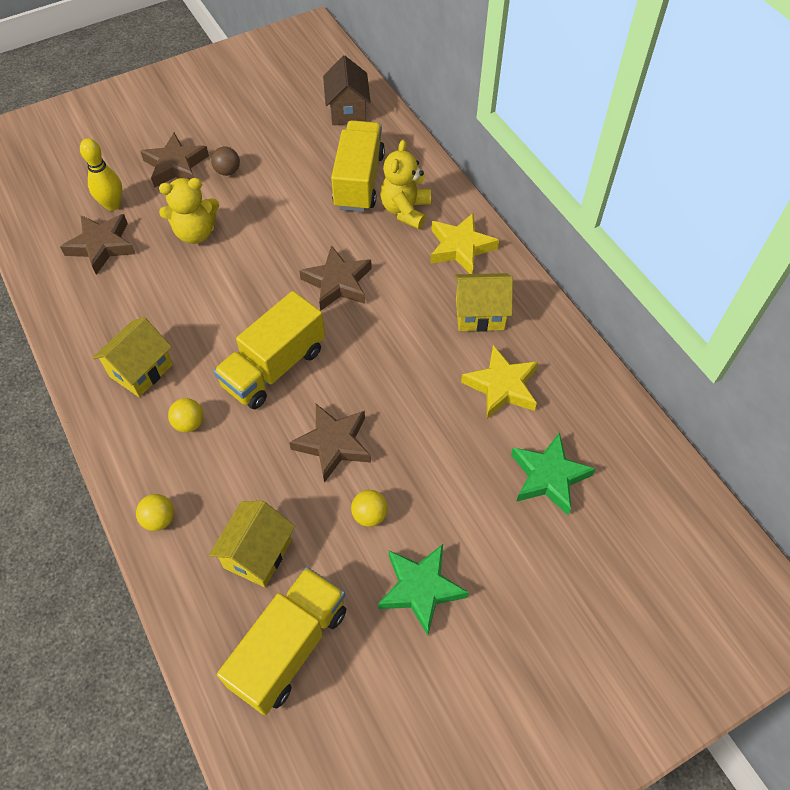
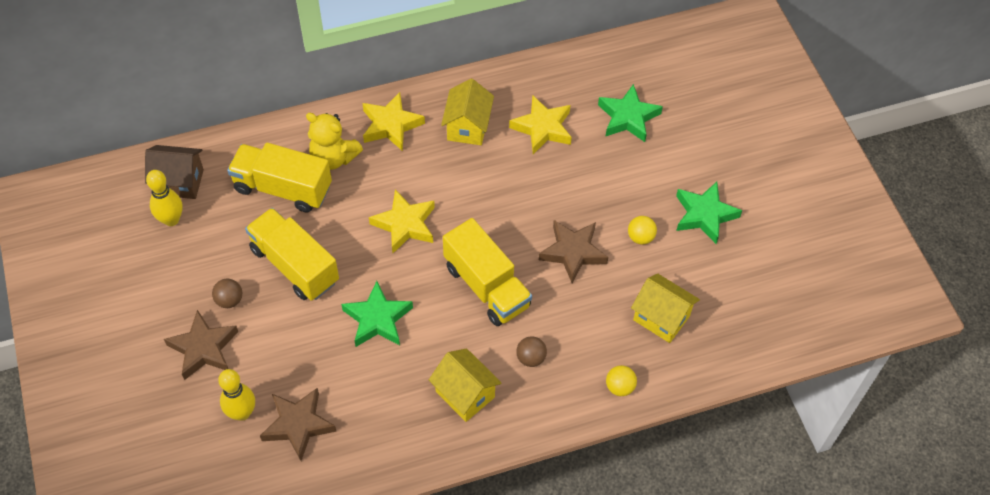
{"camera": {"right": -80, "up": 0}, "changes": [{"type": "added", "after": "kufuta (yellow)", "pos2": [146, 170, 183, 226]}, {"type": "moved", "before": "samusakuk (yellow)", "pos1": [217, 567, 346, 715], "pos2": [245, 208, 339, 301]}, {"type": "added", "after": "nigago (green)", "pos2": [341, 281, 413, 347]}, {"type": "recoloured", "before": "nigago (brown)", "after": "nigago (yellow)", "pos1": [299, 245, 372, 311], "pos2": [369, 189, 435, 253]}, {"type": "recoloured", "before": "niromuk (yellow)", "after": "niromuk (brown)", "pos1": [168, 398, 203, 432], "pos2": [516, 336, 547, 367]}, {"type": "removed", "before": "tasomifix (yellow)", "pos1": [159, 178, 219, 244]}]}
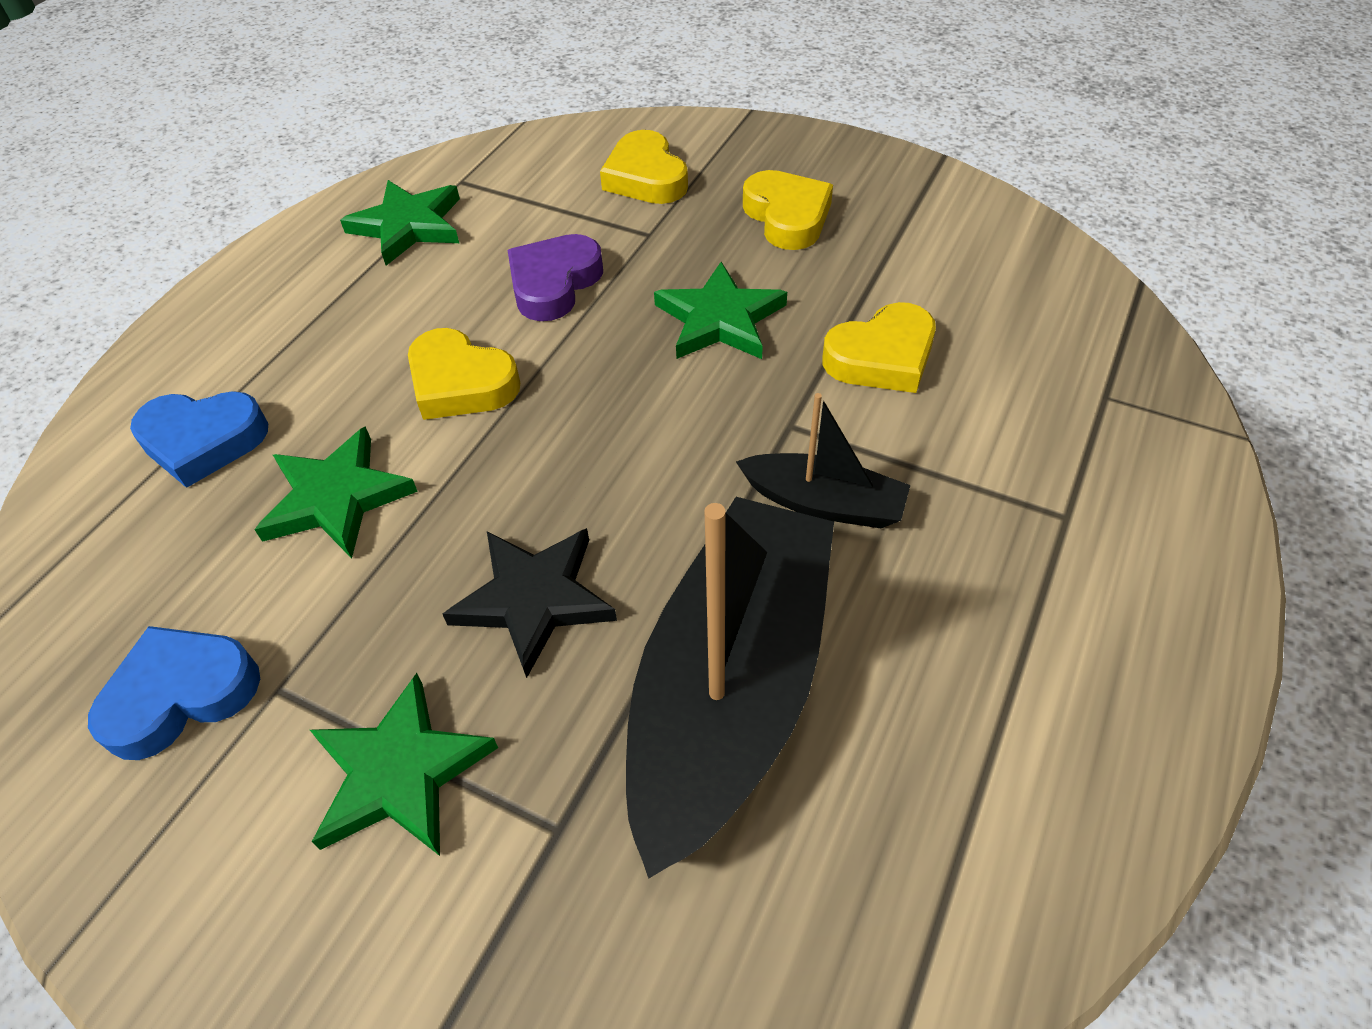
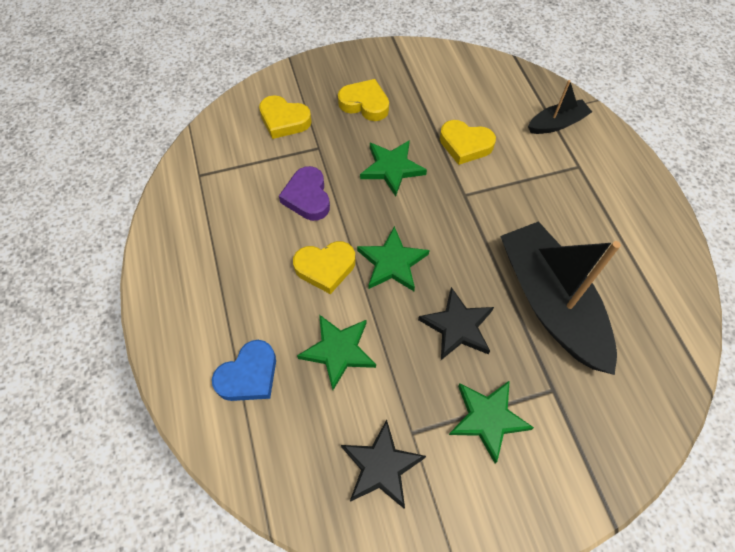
{"camera": {"right": -45, "up": 10}, "changes": [{"type": "replaced", "before": "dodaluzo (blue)", "after": "nigago (black)", "pos1": [88, 626, 260, 760], "pos2": [341, 420, 426, 509]}, {"type": "moved", "before": "nigago (green)", "pos1": [340, 180, 460, 266], "pos2": [357, 226, 430, 291]}, {"type": "turned", "before": "dodaluzo (yellow)", "pos1": [822, 302, 936, 393], "pos2": [440, 120, 496, 165], "turn": 90}, {"type": "moved", "before": "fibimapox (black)", "pos1": [736, 393, 910, 528], "pos2": [528, 80, 592, 134]}]}
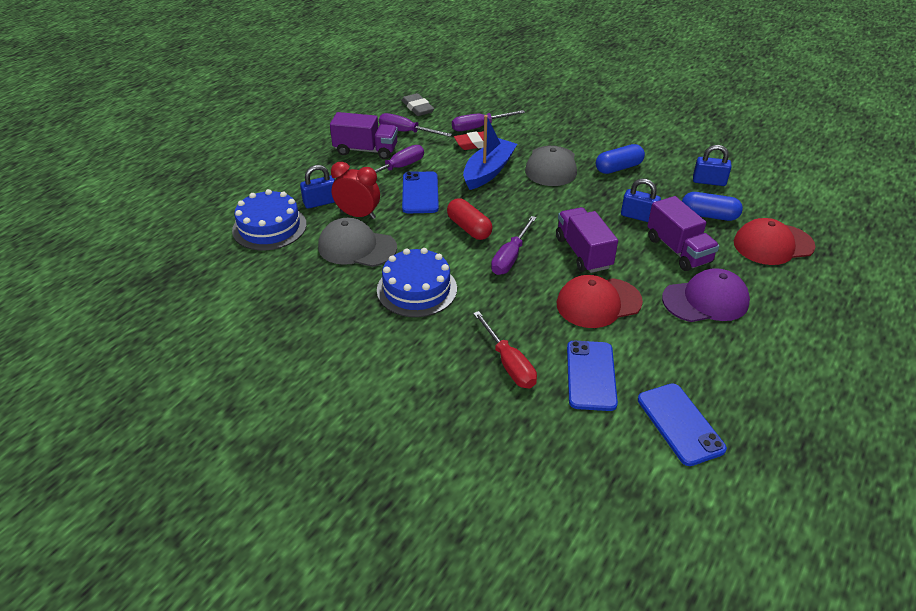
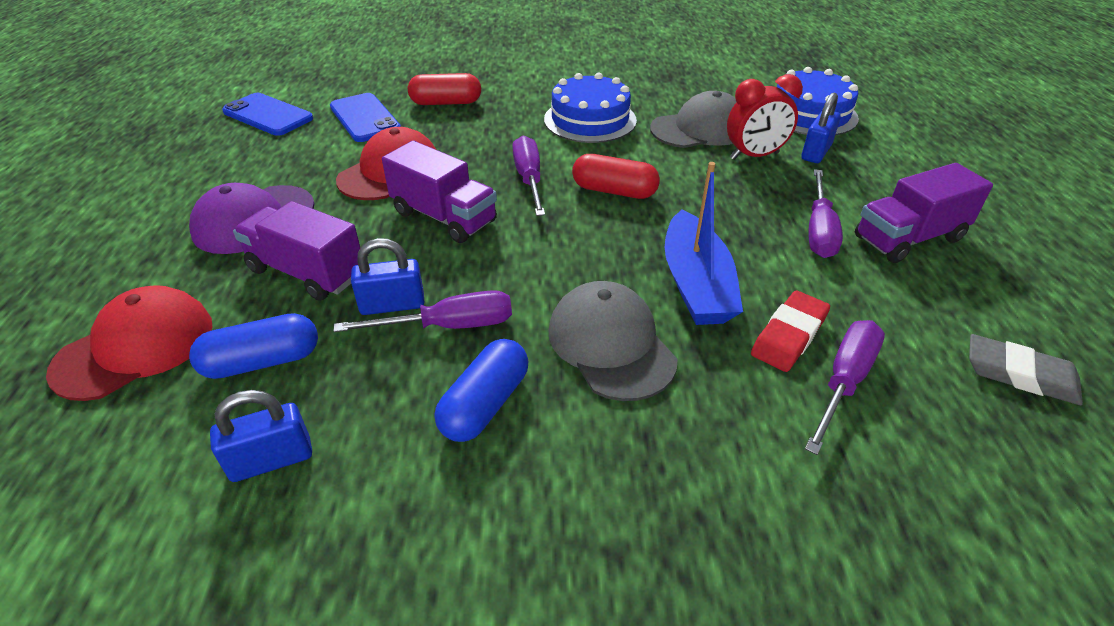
{"camera": {"right": 145, "up": 0}, "changes": [{"type": "moved", "before": "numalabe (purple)", "pos1": [379, 113, 452, 137], "pos2": [333, 290, 512, 332]}, {"type": "replaced", "before": "numalabe (red)", "after": "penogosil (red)", "pos1": [473, 311, 537, 388], "pos2": [408, 73, 481, 105]}, {"type": "removed", "before": "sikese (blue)", "pos1": [402, 171, 439, 213]}]}
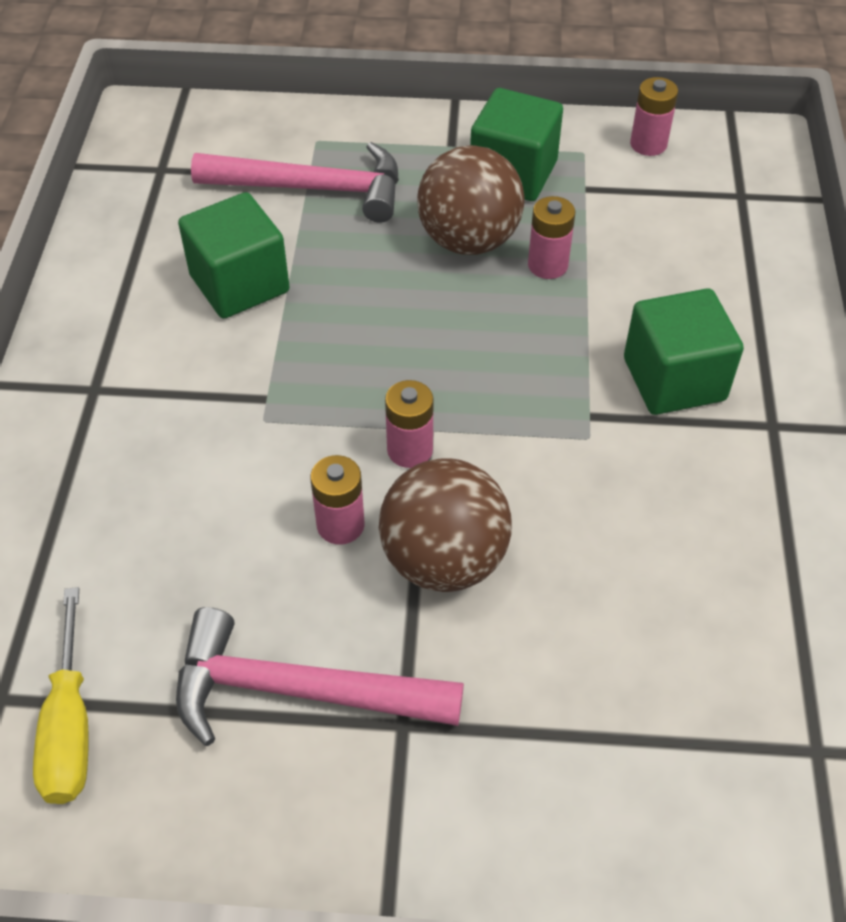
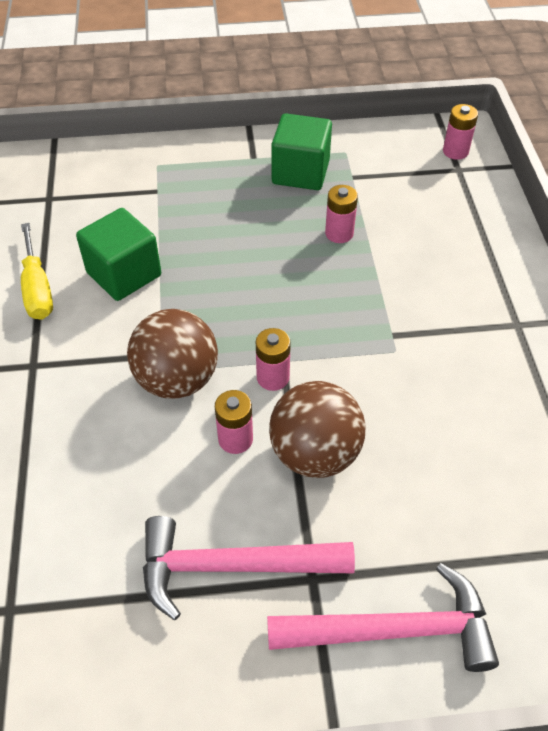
{"camera": {"right": -10, "up": 0}, "changes": [{"type": "moved", "before": "numalabe (yellow)", "pos1": [33, 587, 88, 804], "pos2": [21, 223, 53, 320]}, {"type": "moved", "before": "niromuk (brown)", "pos1": [417, 145, 524, 255], "pos2": [127, 309, 218, 399]}, {"type": "moved", "before": "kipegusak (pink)", "pos1": [191, 142, 399, 223], "pos2": [267, 563, 499, 672]}, {"type": "moved", "before": "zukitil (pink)", "pos1": [630, 77, 678, 156], "pos2": [443, 104, 478, 160]}, {"type": "removed", "before": "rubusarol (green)", "pos1": [624, 288, 744, 415]}]}
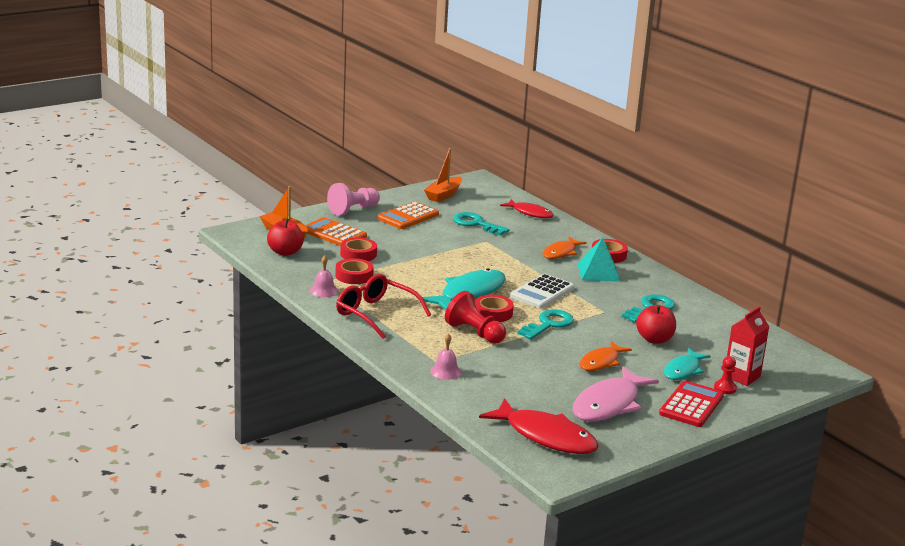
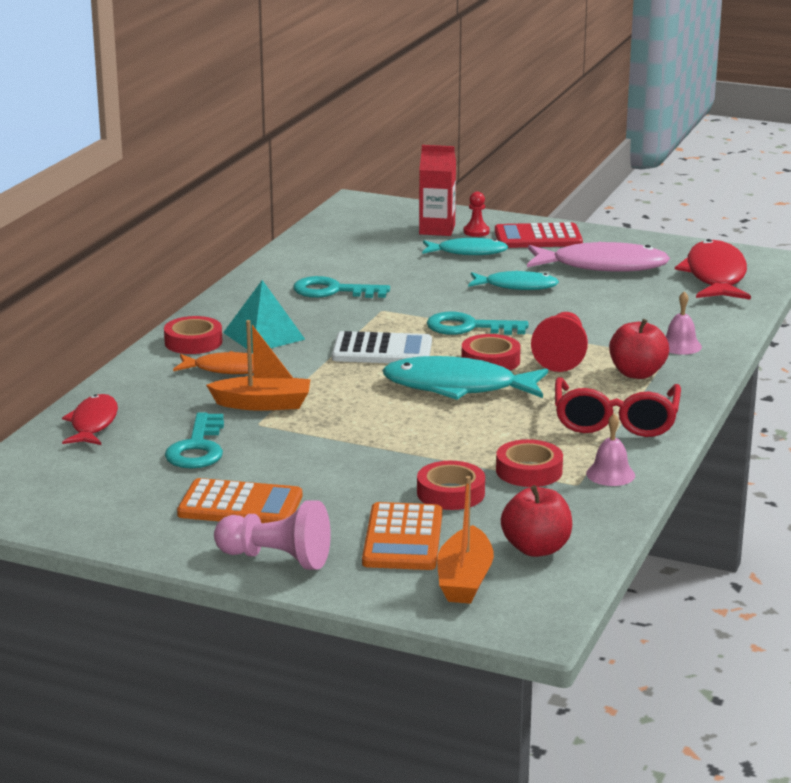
{"camera": {"right": -120, "up": 0}, "changes": [{"type": "moved", "before": "fibimapox (orange)", "pos1": [424, 148, 462, 202], "pos2": [206, 320, 311, 411]}, {"type": "recoloured", "before": "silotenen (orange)", "after": "silotenen (turquoise)", "pos1": [580, 341, 632, 371], "pos2": [468, 271, 559, 290]}, {"type": "moved", "before": "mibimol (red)", "pos1": [636, 305, 676, 344], "pos2": [609, 319, 669, 379]}]}
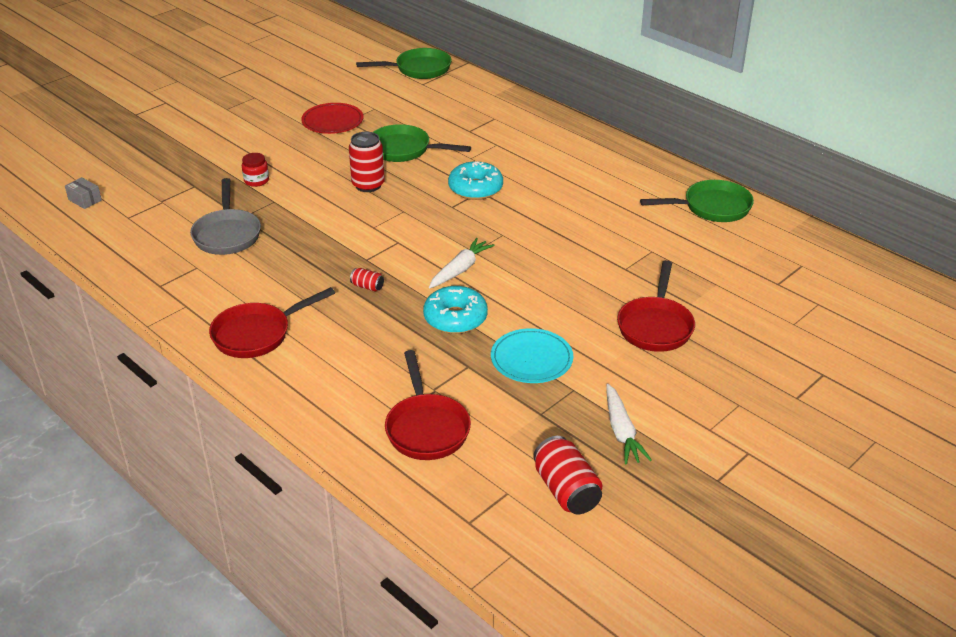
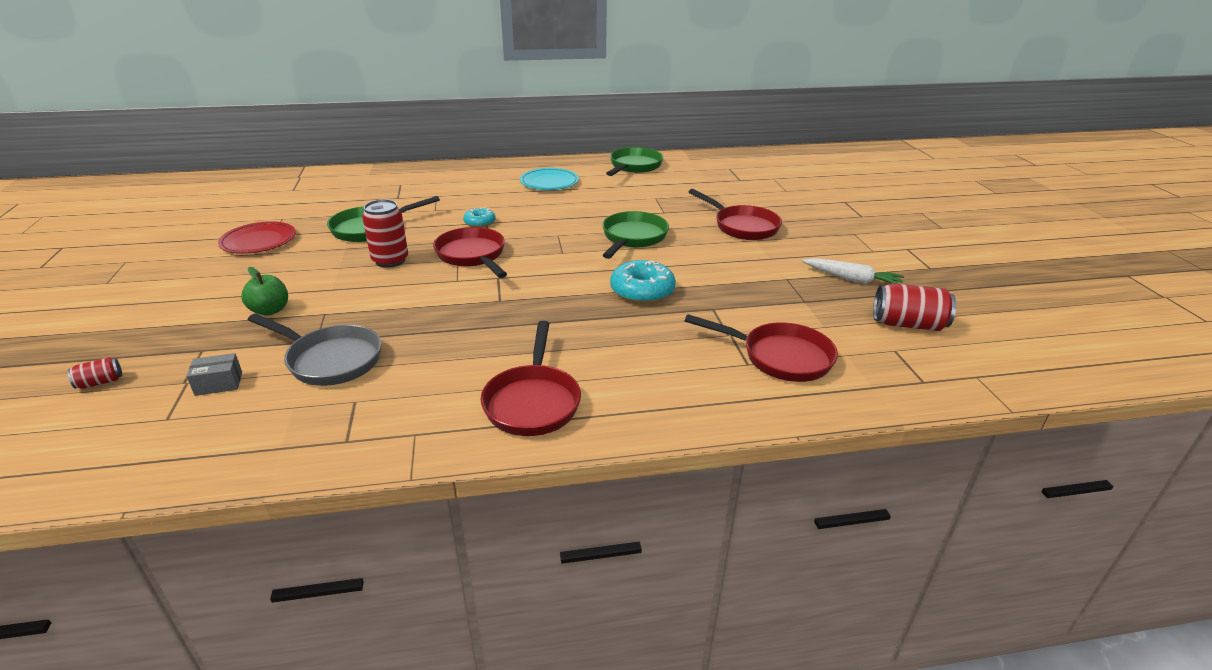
{"camera": {"right": -55, "up": -5}, "changes": [{"type": "moved", "before": "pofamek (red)", "pos1": [350, 268, 384, 292], "pos2": [67, 357, 122, 389]}, {"type": "moved", "before": "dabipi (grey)", "pos1": [65, 177, 102, 209], "pos2": [186, 353, 242, 396]}, {"type": "replaced", "before": "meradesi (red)", "after": "mibimol (green)", "pos1": [242, 153, 269, 187], "pos2": [241, 267, 288, 316]}, {"type": "added", "after": "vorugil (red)", "pos2": [433, 227, 507, 278]}, {"type": "resized", "before": "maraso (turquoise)", "pos1": [448, 161, 503, 200], "pos2": [463, 207, 496, 227], "scale": 0.58}, {"type": "moved", "before": "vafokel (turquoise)", "pos1": [491, 328, 573, 383], "pos2": [520, 168, 579, 190]}, {"type": "moved", "before": "vorugil (green)", "pos1": [356, 48, 452, 79], "pos2": [602, 211, 669, 259]}, {"type": "removed", "before": "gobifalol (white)", "pos1": [429, 238, 495, 288]}]}
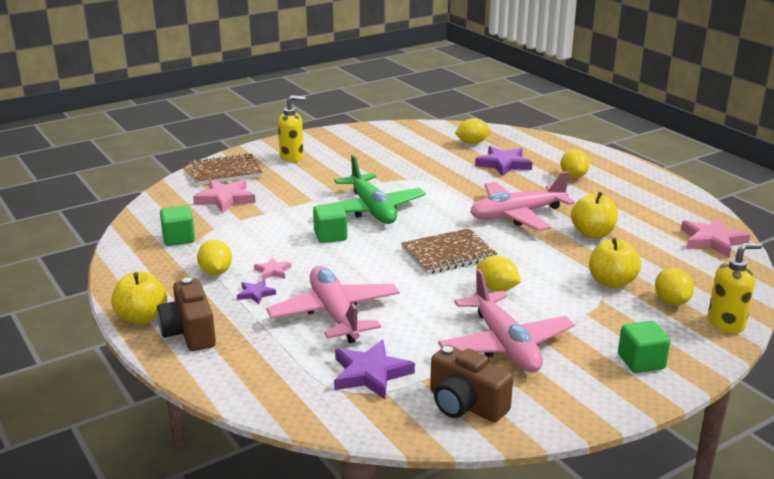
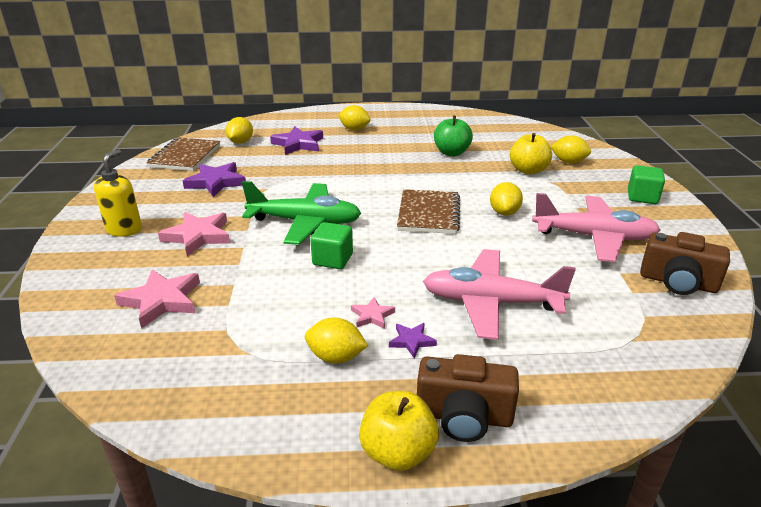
{"camera": {"right": -60, "up": 5}, "changes": [{"type": "moved", "before": "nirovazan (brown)", "pos1": [188, 153, 262, 185], "pos2": [146, 137, 220, 171]}, {"type": "moved", "before": "nigago (pink)", "pos1": [681, 218, 750, 258], "pos2": [158, 212, 230, 256]}, {"type": "moved", "before": "nigago (purple)", "pos1": [334, 340, 415, 399], "pos2": [183, 162, 246, 197]}, {"type": "recoloured", "before": "mibimol (yellow)", "after": "mibimol (green)", "pos1": [571, 192, 618, 238], "pos2": [434, 116, 473, 156]}, {"type": "turned", "before": "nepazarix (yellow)", "pos1": [477, 256, 521, 291], "pos2": [490, 182, 523, 216], "turn": -60}, {"type": "turned", "before": "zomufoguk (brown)", "pos1": [430, 345, 513, 422], "pos2": [640, 232, 730, 295], "turn": 45}, {"type": "removed", "before": "rubusarol (green)", "pos1": [160, 206, 195, 246]}, {"type": "removed", "before": "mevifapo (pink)", "pos1": [470, 171, 575, 231]}, {"type": "removed", "before": "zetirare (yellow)", "pos1": [708, 243, 762, 333]}]}
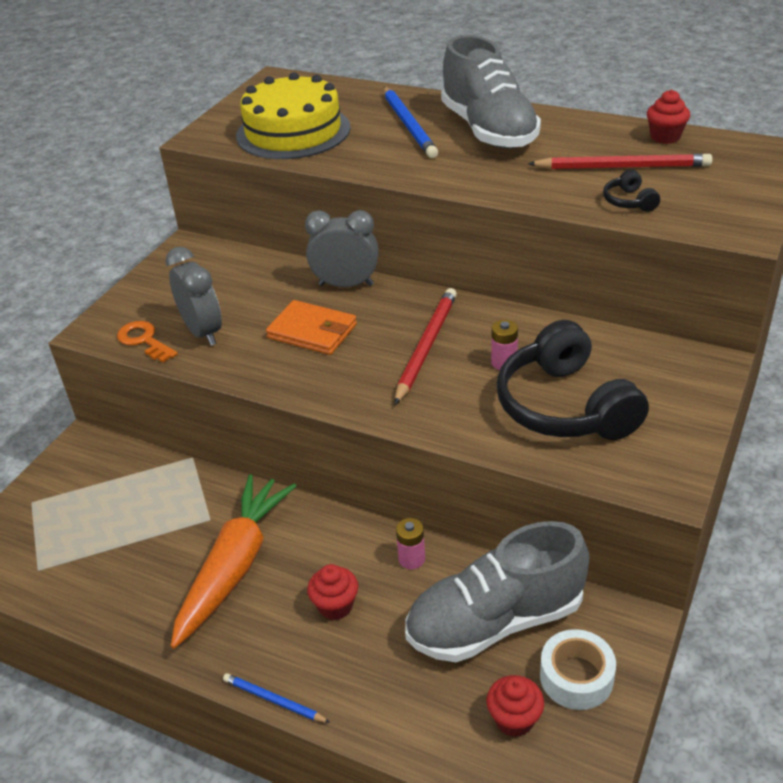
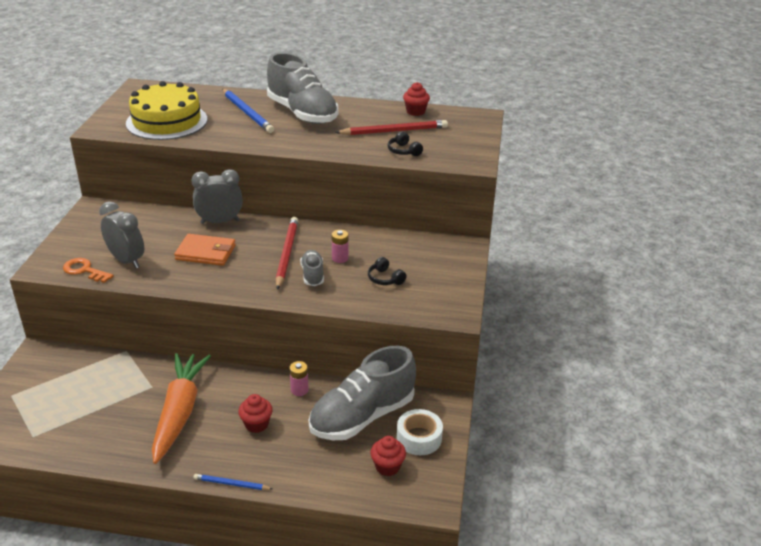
{"camera": {"right": -20, "up": -5}, "changes": [{"type": "added", "after": "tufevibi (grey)", "pos2": [300, 250, 324, 286]}, {"type": "resized", "before": "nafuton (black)", "pos1": [497, 320, 649, 440], "pos2": [368, 257, 406, 285], "scale": 0.41}]}
